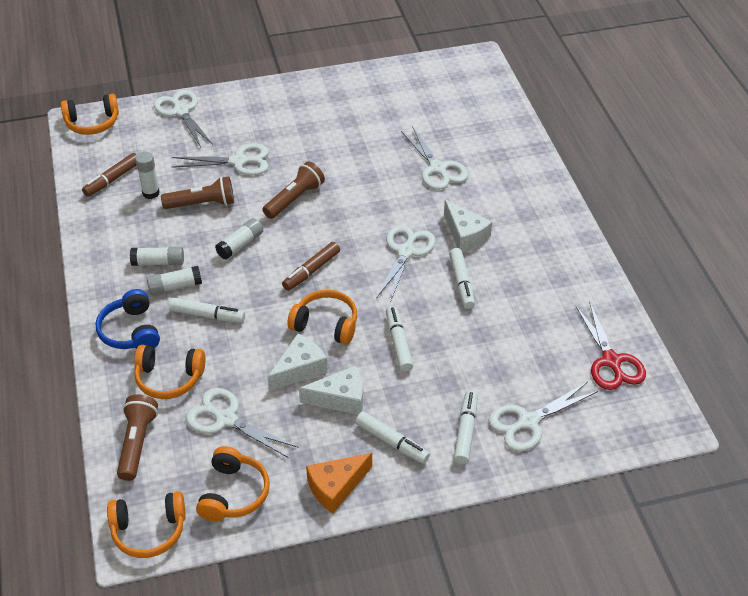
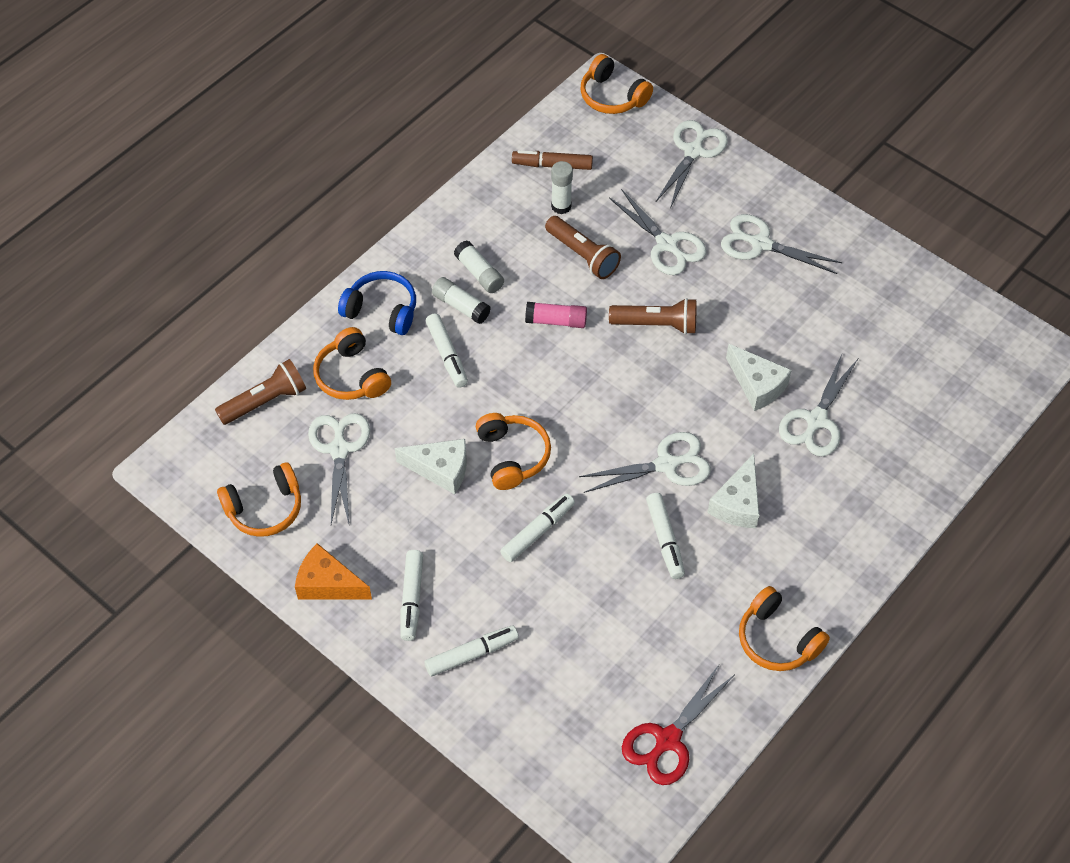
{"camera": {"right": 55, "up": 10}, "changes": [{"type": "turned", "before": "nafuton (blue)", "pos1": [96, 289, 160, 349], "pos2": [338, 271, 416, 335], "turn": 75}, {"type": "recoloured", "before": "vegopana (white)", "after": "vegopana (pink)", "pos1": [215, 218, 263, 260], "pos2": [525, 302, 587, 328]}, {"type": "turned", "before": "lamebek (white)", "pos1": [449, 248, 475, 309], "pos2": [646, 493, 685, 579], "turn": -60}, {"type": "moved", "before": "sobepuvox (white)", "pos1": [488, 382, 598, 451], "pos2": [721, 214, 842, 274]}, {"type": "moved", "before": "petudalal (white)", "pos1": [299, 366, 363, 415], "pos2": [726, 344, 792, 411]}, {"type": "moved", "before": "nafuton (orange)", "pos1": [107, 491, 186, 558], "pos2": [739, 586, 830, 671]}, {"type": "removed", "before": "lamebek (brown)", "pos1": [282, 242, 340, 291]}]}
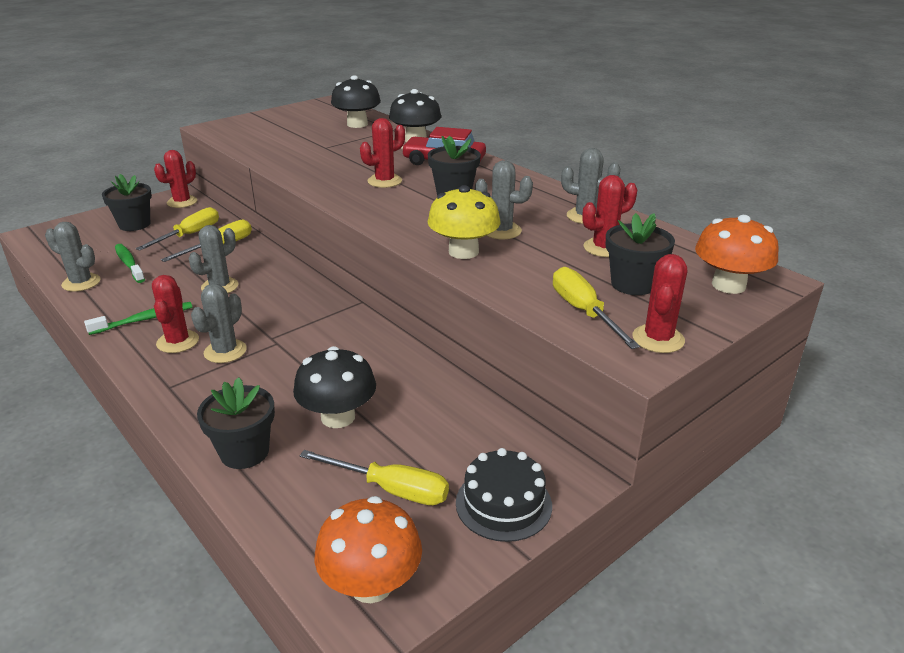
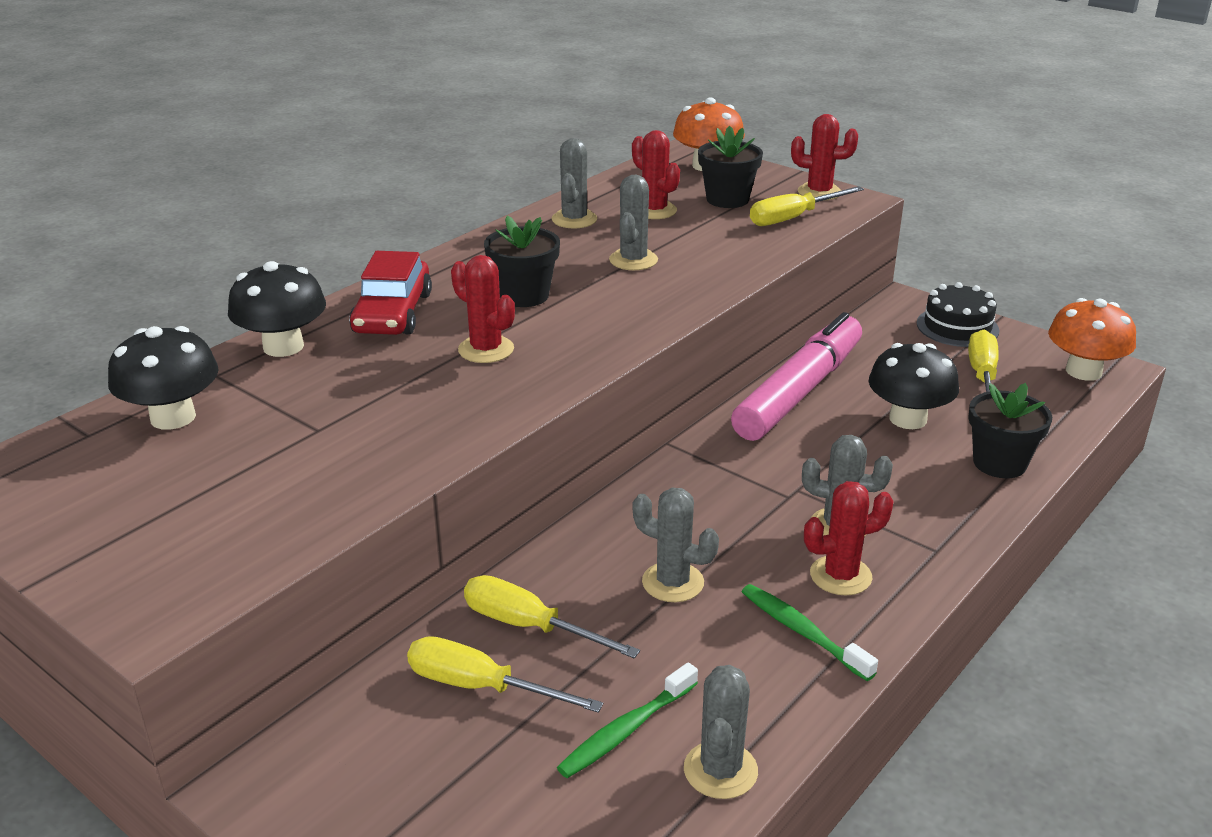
{"camera": {"right": -100, "up": 0}, "changes": [{"type": "added", "after": "lamebek (pink)", "pos2": [731, 312, 862, 441]}, {"type": "removed", "before": "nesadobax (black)", "pos1": [102, 174, 152, 231]}, {"type": "removed", "before": "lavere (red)", "pos1": [154, 150, 197, 208]}, {"type": "removed", "before": "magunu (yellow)", "pos1": [428, 185, 501, 259]}]}
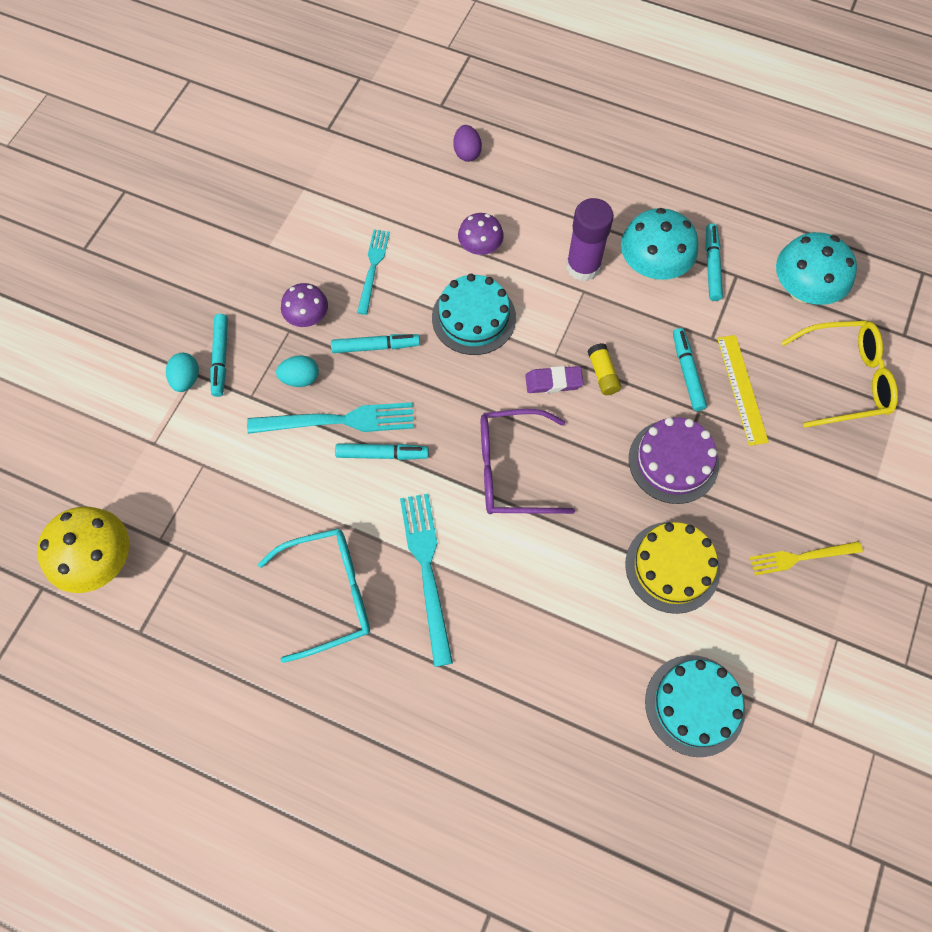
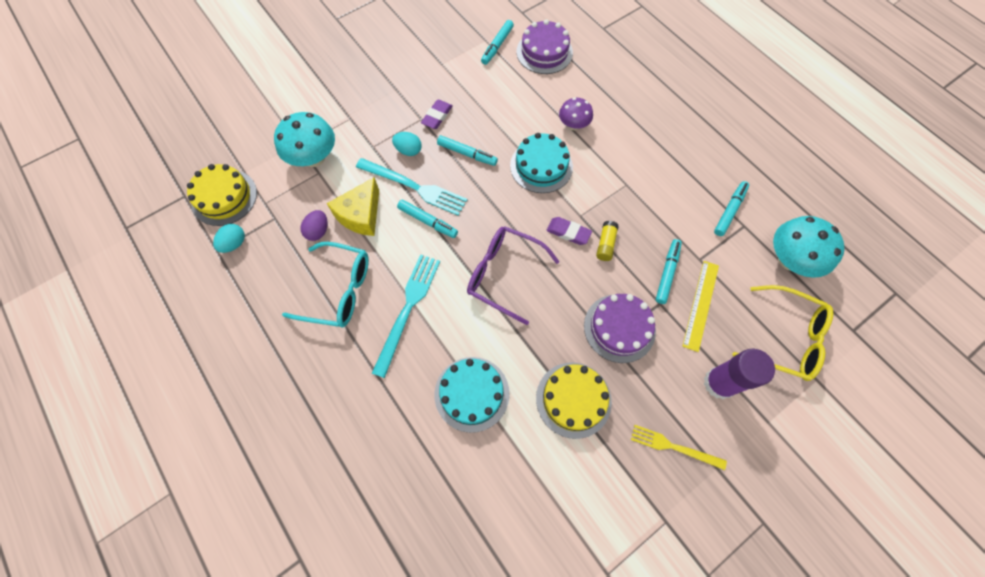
{"camera": {"right": 30, "up": 0}, "changes": [{"type": "replaced", "before": "magunu (yellow)", "after": "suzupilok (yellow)", "pos1": [37, 507, 129, 593], "pos2": [187, 164, 257, 226]}, {"type": "moved", "before": "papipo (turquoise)", "pos1": [166, 353, 199, 392], "pos2": [213, 224, 245, 253]}, {"type": "moved", "before": "magunu (turquoise)", "pos1": [621, 208, 698, 280], "pos2": [274, 112, 335, 167]}, {"type": "moved", "before": "papipo (purple)", "pos1": [453, 125, 482, 162], "pos2": [300, 210, 328, 241]}, {"type": "added", "after": "petudalal (yellow)", "pos2": [327, 177, 379, 236]}, {"type": "replaced", "before": "magunu (purple)", "after": "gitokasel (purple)", "pos1": [281, 283, 328, 327], "pos2": [421, 100, 452, 129]}, {"type": "moved", "before": "suzupilok (turquoise)", "pos1": [645, 655, 745, 757], "pos2": [435, 357, 510, 433]}, {"type": "moved", "before": "lamebek (turquoise)", "pos1": [210, 314, 228, 397], "pos2": [481, 20, 514, 65]}, {"type": "added", "after": "suzupilok (purple)", "pos2": [516, 19, 573, 74]}, {"type": "moved", "before": "vegopana (purple)", "pos1": [566, 198, 614, 281], "pos2": [704, 349, 775, 399]}, {"type": "removed", "before": "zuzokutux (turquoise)", "pos1": [357, 230, 390, 315]}]}
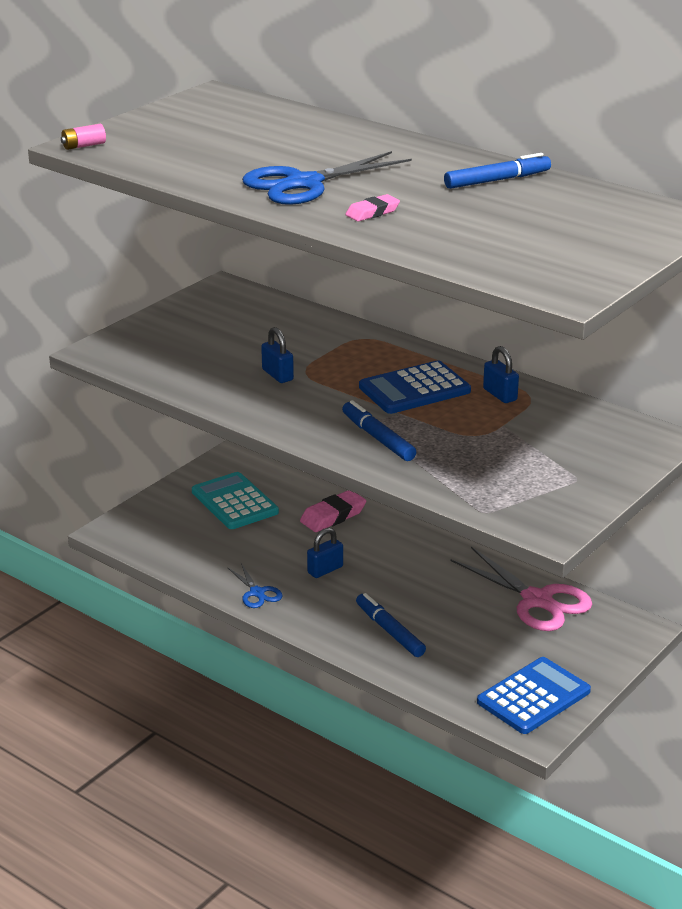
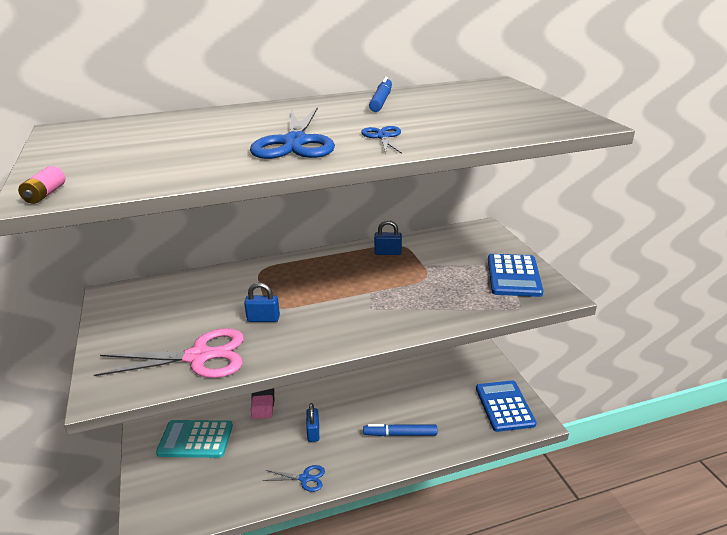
{"camera": {"right": -55, "up": 0}, "changes": [{"type": "moved", "before": "sobepuvox (pink)", "pos1": [451, 547, 592, 631], "pos2": [94, 328, 244, 378]}, {"type": "replaced", "before": "gitokasel (pink)", "after": "sobepuvox (blue)", "pos1": [345, 194, 400, 221], "pos2": [361, 126, 402, 154]}, {"type": "moved", "before": "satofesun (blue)", "pos1": [359, 361, 471, 414], "pos2": [488, 254, 544, 297]}, {"type": "removed", "before": "lamebek (blue)", "pos1": [342, 400, 416, 461]}]}
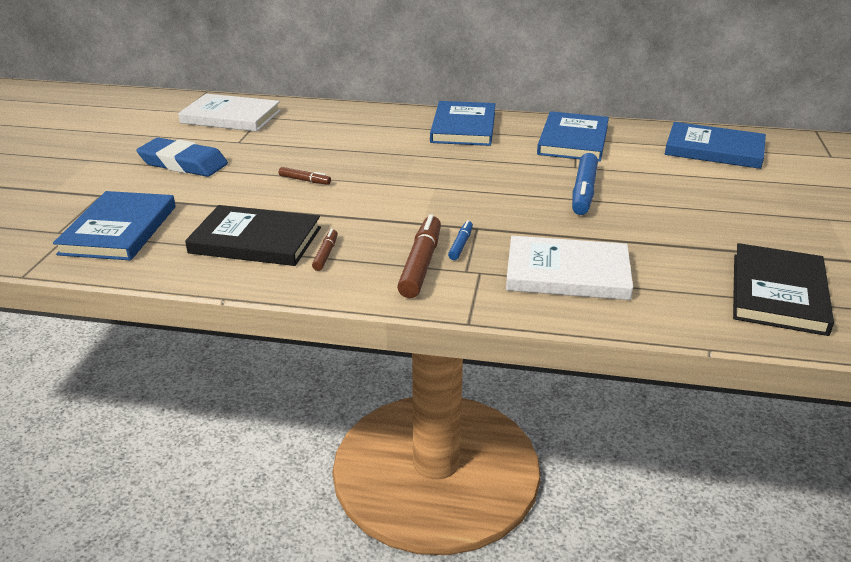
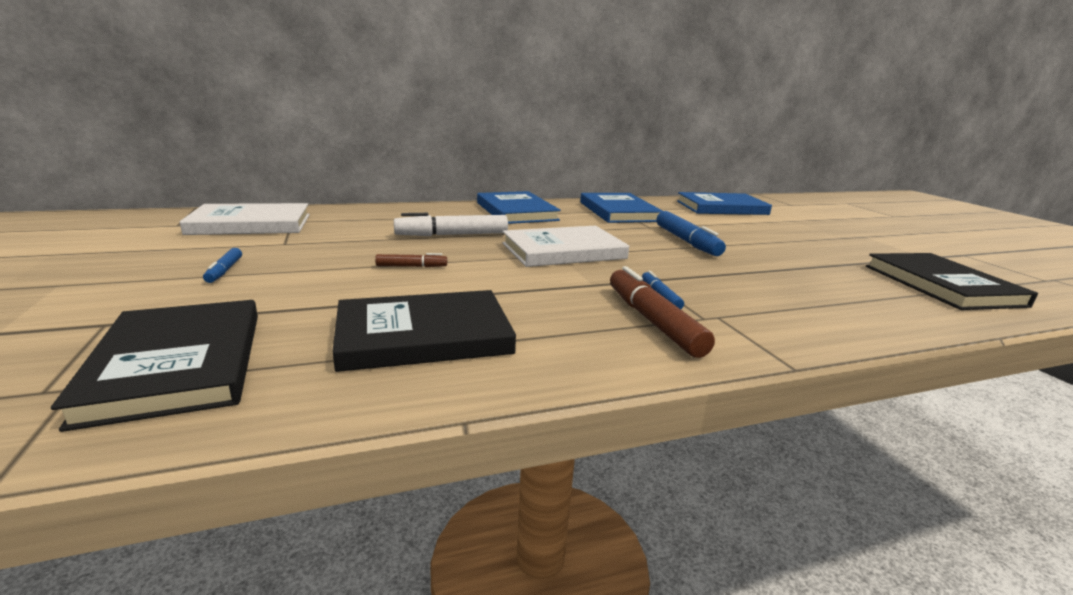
{"camera": {"right": -30, "up": -10}, "changes": [{"type": "recoloured", "before": "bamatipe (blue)", "after": "bamatipe (black)", "pos1": [53, 191, 176, 261], "pos2": [51, 300, 258, 432]}, {"type": "replaced", "before": "gitokasel (blue)", "after": "lamebek (blue)", "pos1": [136, 138, 228, 177], "pos2": [203, 248, 242, 283]}, {"type": "added", "after": "lamebek (white)", "pos2": [394, 213, 508, 236]}, {"type": "moved", "before": "bamatipe (white)", "pos1": [506, 236, 633, 300], "pos2": [502, 226, 629, 267]}, {"type": "removed", "before": "lamebek (brown)", "pos1": [312, 229, 338, 271]}]}
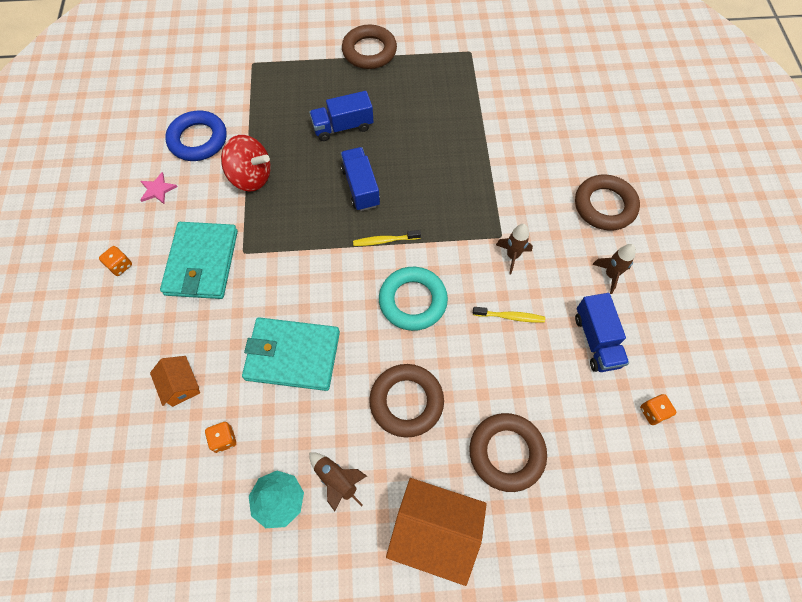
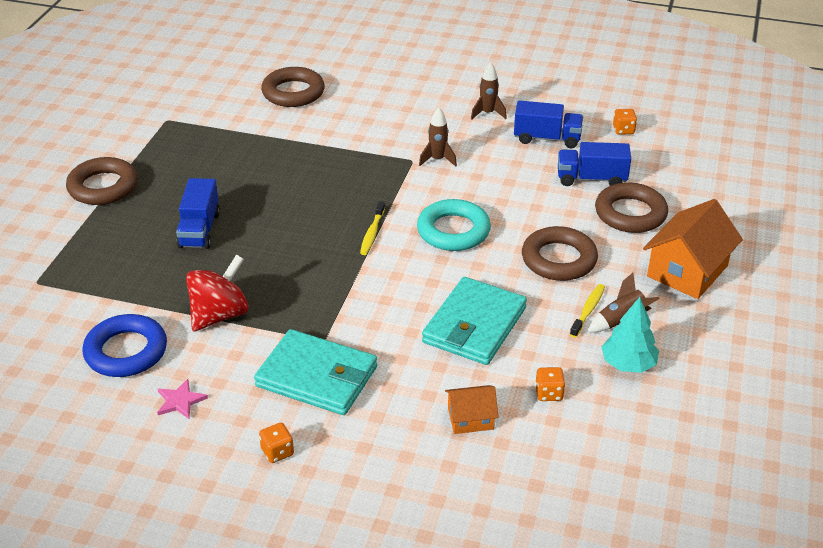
{"camera": {"right": -70, "up": -25}, "changes": [{"type": "moved", "before": "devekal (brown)", "pos1": [575, 175, 640, 231], "pos2": [261, 67, 325, 107]}, {"type": "moved", "before": "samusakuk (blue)", "pos1": [341, 147, 380, 211], "pos2": [558, 142, 631, 186]}, {"type": "moved", "before": "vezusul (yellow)", "pos1": [473, 307, 545, 323], "pos2": [570, 284, 605, 338]}]}
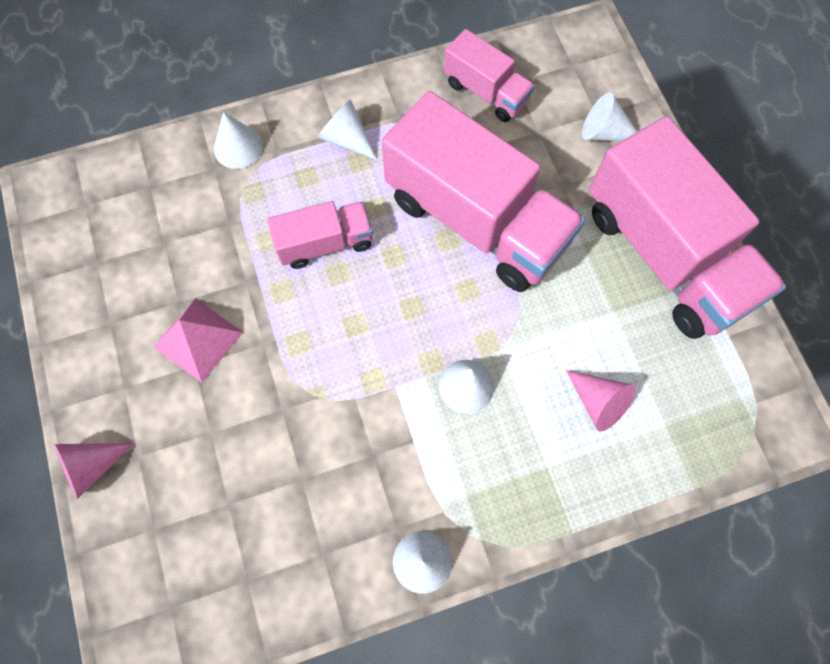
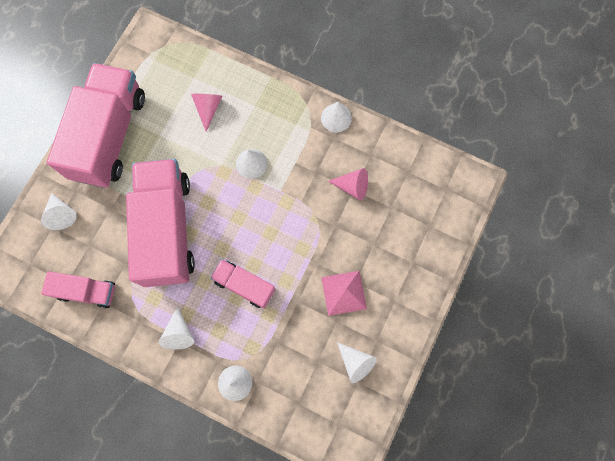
{"camera": {"right": -135, "up": 5}, "changes": [{"type": "turned", "before": "samusakuk (pink)", "pos1": [444, 29, 535, 122], "pos2": [41, 271, 115, 308], "turn": 105}, {"type": "moved", "before": "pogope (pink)", "pos1": [54, 443, 135, 499], "pos2": [328, 168, 368, 201]}, {"type": "added", "after": "pogope (white)", "pos2": [337, 342, 377, 383]}]}
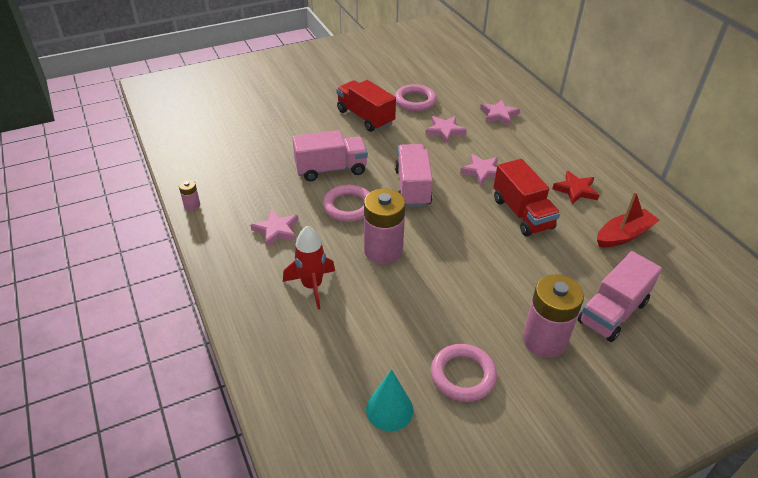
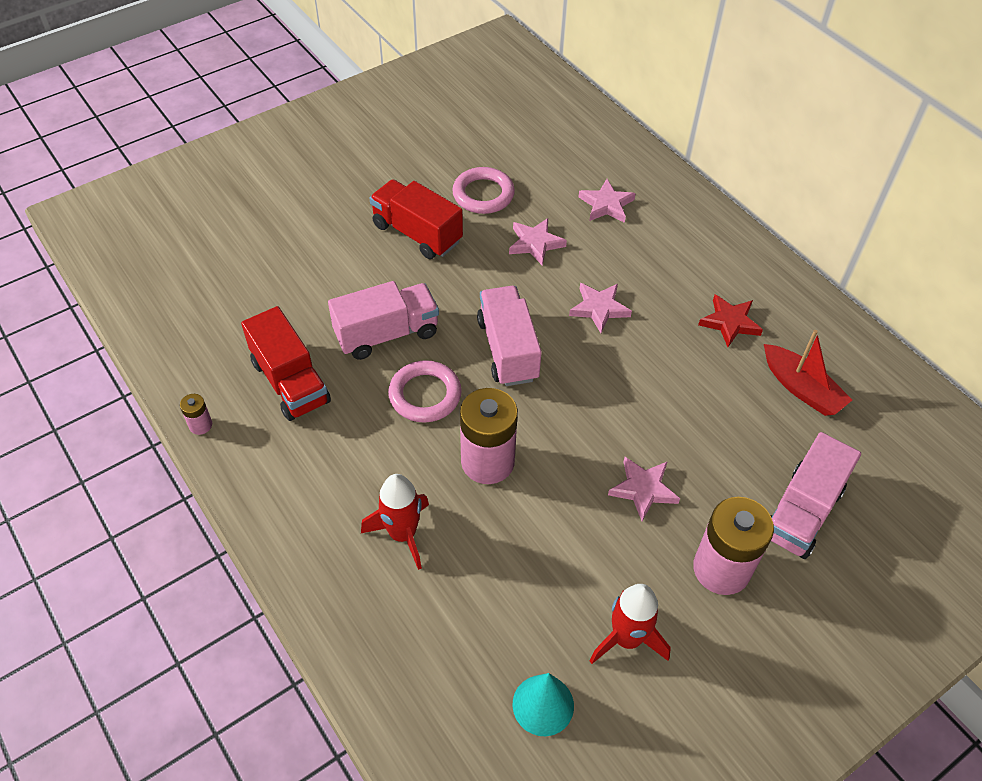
{"camera": {"right": -10, "up": 10}, "changes": [{"type": "moved", "before": "samusakuk (red)", "pos1": [494, 159, 560, 237], "pos2": [241, 306, 331, 421]}, {"type": "replaced", "before": "devekal (pink)", "after": "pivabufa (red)", "pos1": [431, 344, 497, 402], "pos2": [590, 584, 671, 664]}, {"type": "moved", "before": "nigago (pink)", "pos1": [250, 209, 298, 247], "pos2": [608, 457, 680, 521]}, {"type": "turned", "before": "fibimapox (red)", "pos1": [597, 191, 659, 248], "pos2": [764, 330, 852, 416], "turn": 90}]}
